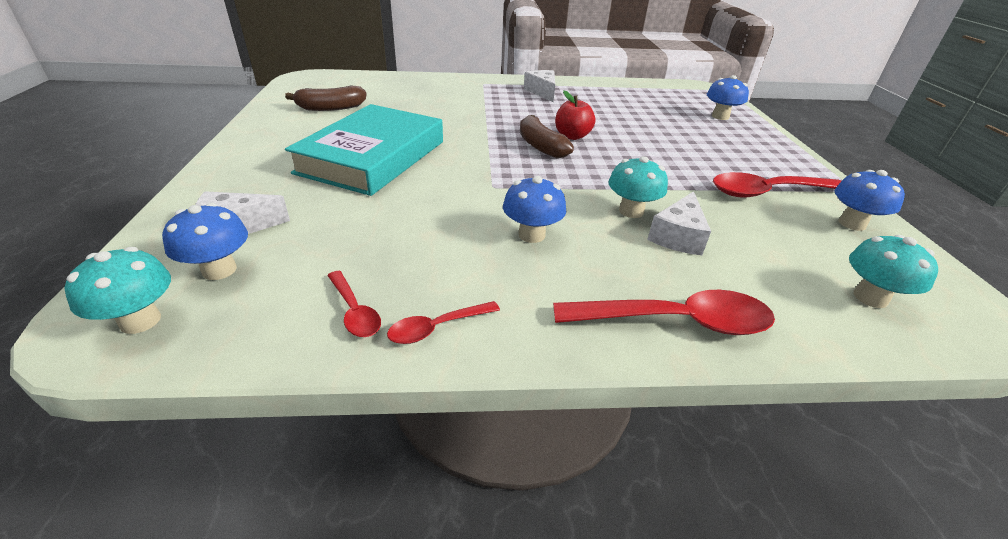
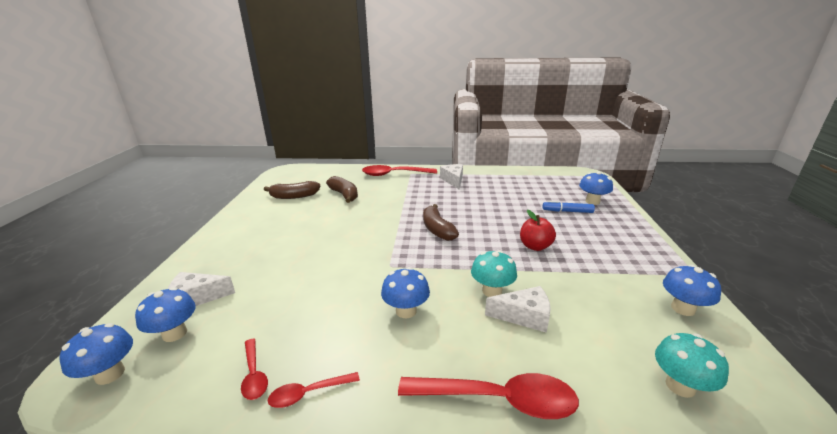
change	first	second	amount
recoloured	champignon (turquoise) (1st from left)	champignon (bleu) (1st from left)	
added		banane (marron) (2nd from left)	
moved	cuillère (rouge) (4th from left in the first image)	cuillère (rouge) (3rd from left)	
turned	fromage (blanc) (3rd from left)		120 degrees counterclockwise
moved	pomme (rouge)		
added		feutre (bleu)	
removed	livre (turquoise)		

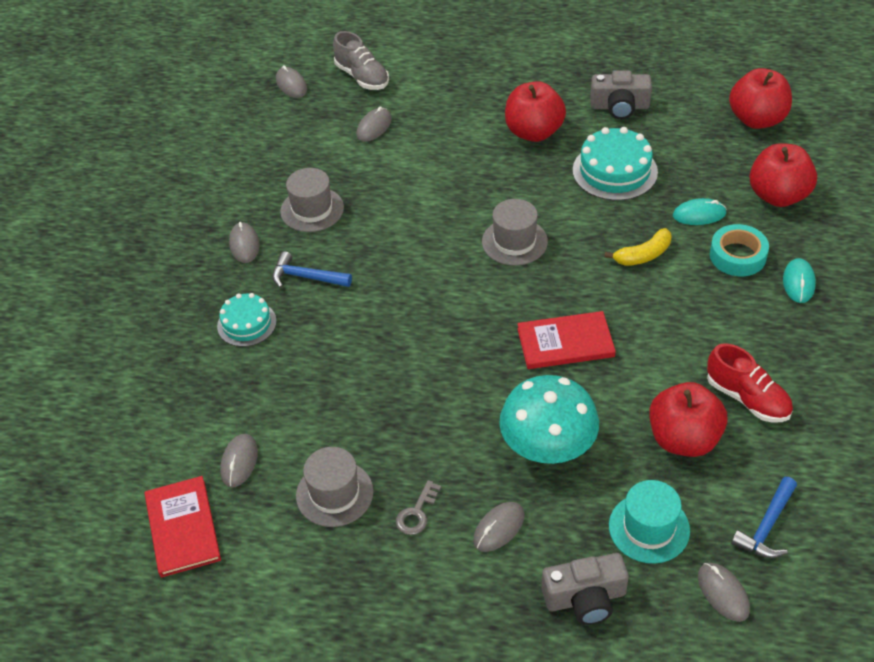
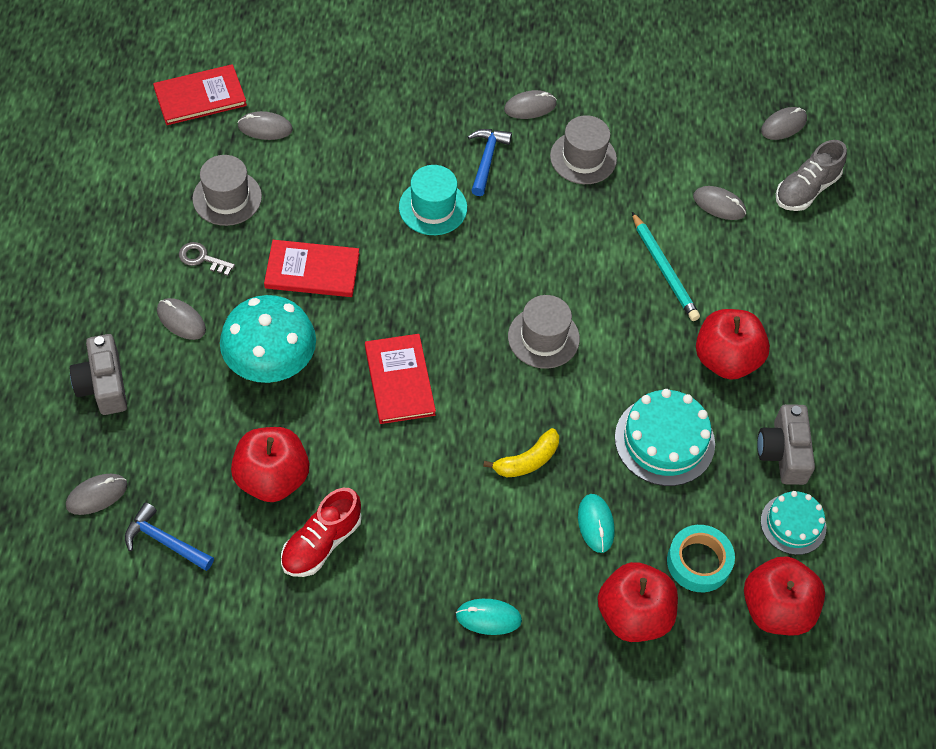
change	first	second	amount
added		livre (rouge) (2nd from left)	
moved	chapeau (turquoise)		
turned	banane (jaune)		90 degrees counterclockwise
added		crayon (turquoise)	
moved	ruban adhésif (turquoise)		
moved	gâteau (turquoise) (1st from left in the first image)	gâteau (turquoise) (2nd from left)	

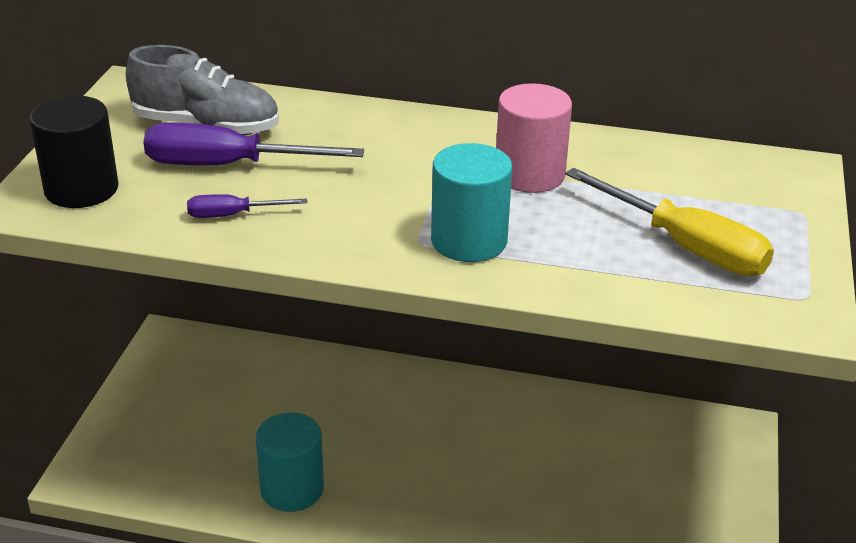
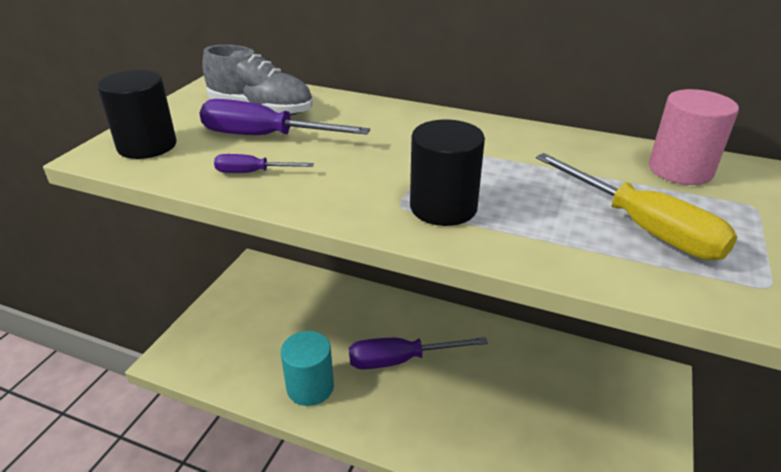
change	first	second	amount
added		tournevis (violet) (3rd from left)	
recoloured	cylindre (turquoise) (2nd from left)	cylindre (noir) (2nd from left)	
moved	cylindre (rose)		

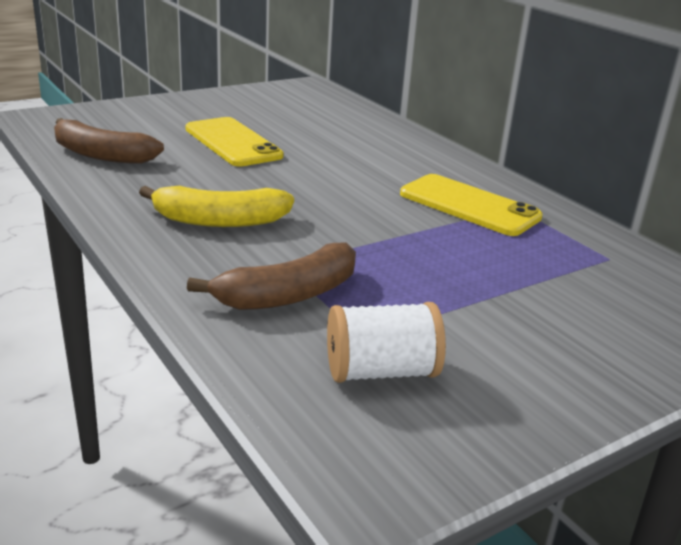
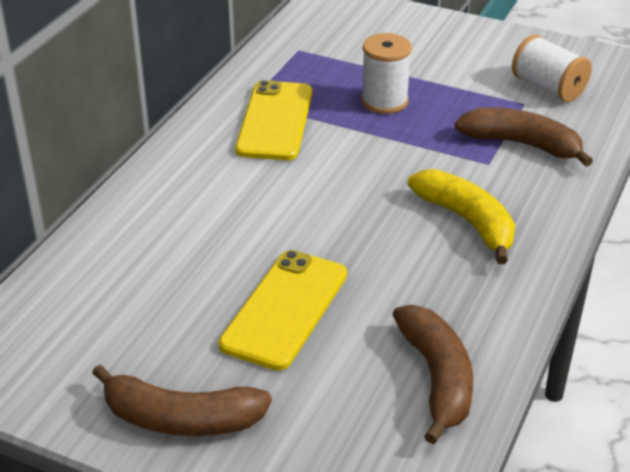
change	first	second	amount
added		banane (marron) (1st from left)	
added		bobine (blanc) (1st from left)	

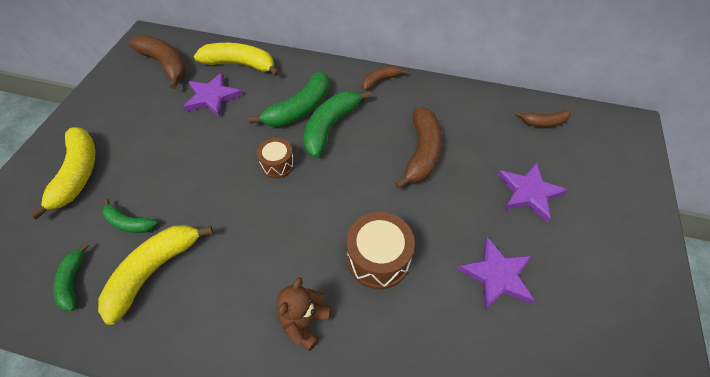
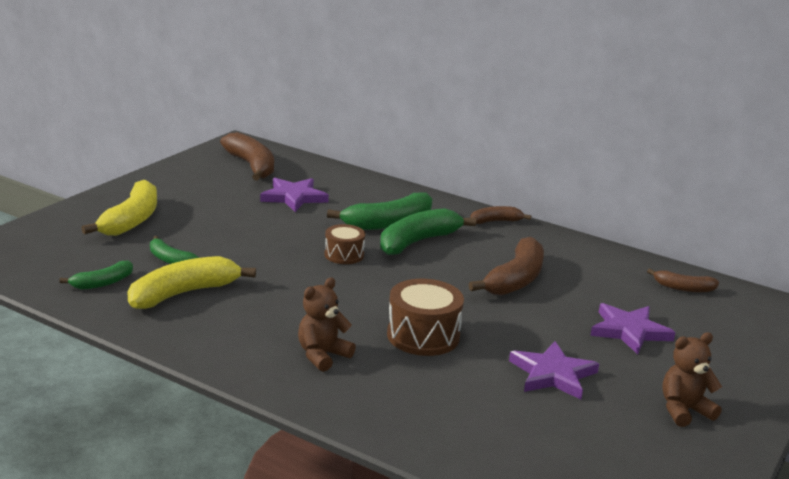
change	first	second	amount
turned	banane (vert) (1st from left)		135 degrees counterclockwise
added		ours en peluche (marron) (2nd from left)	
removed	banane (jaune) (3rd from left)		

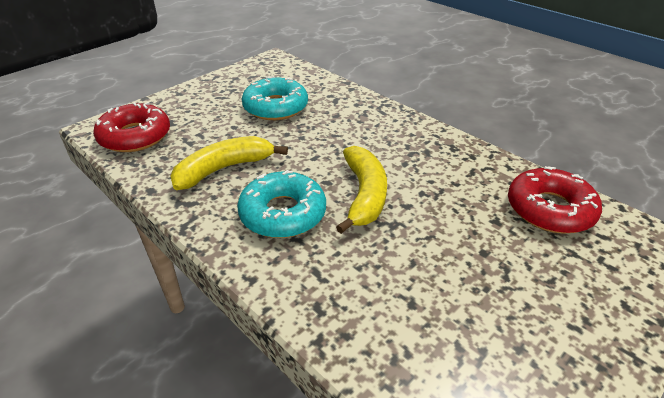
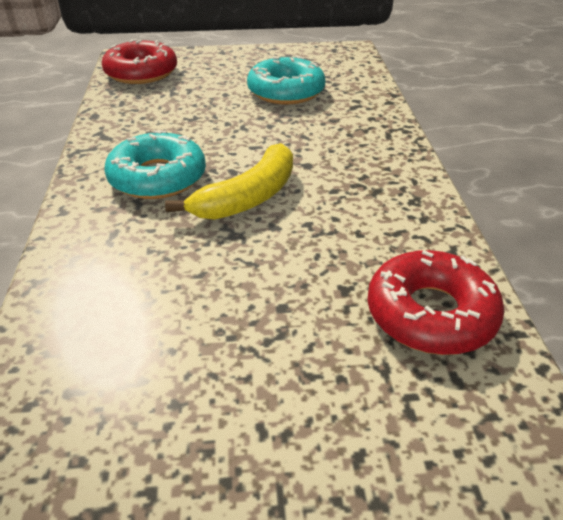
change	first	second	amount
removed	banane (jaune) (1st from left)		

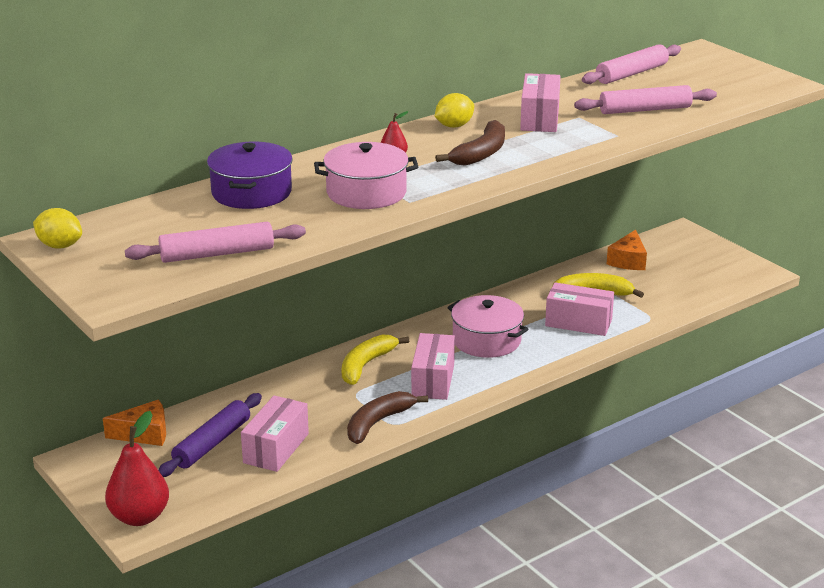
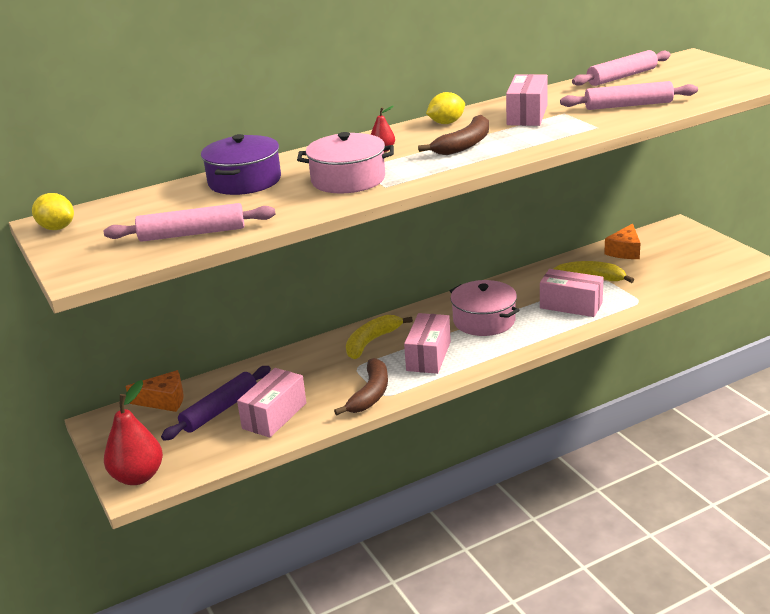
change	first	second	amount
turned	banane (marron) (1st from left)		150 degrees clockwise

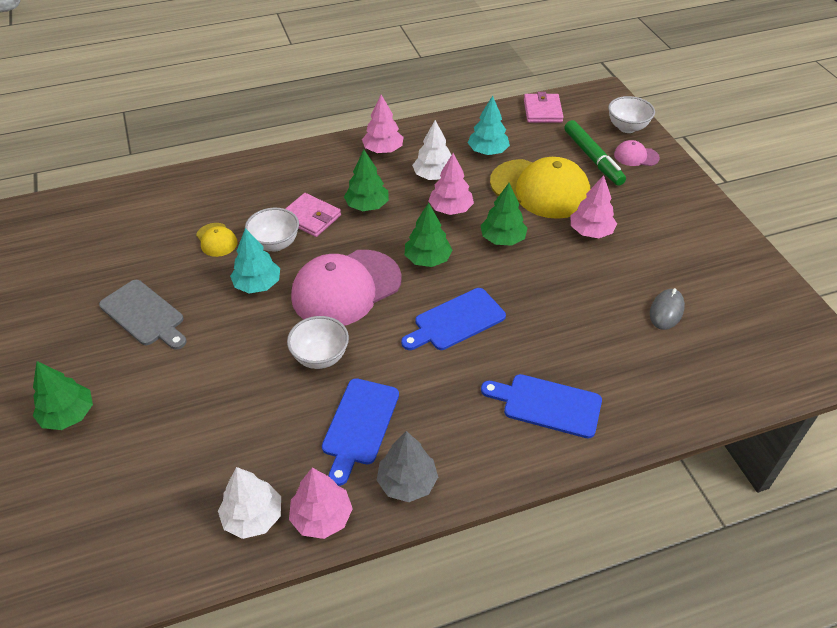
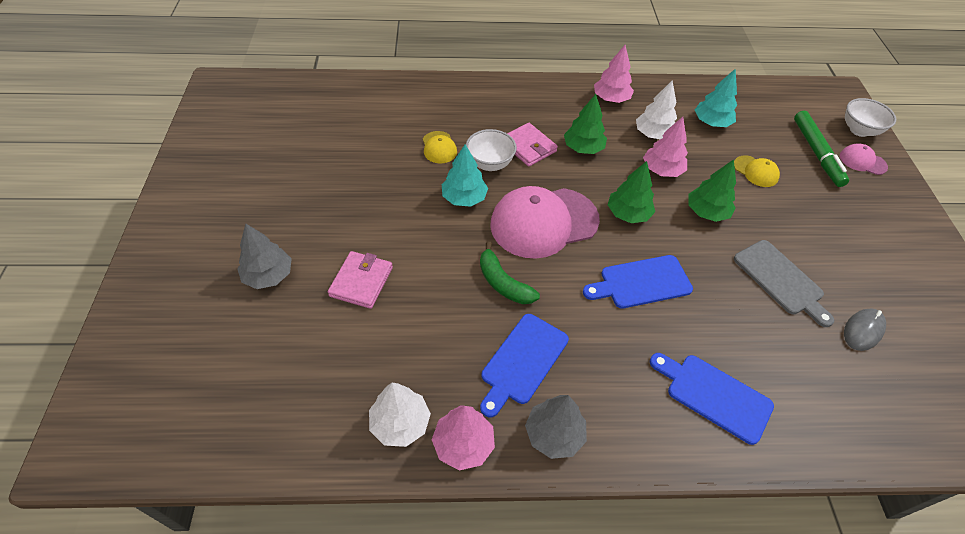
change	first	second	amount
recoloured	arbre (vert) (1st from left)	arbre (gris) (1st from left)	
moved	portefeuille (rose) (2nd from left in the first image)	portefeuille (rose) (1st from left)	
replaced	bol (blanc) (2nd from left)	banane (vert)	
resized	casquette (jaune) (2nd from left)		x0.45
moved	planche à découper (gris)		
removed	arbre (rose) (4th from left)		

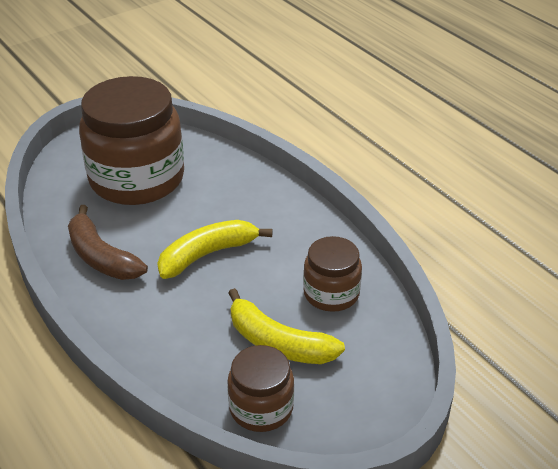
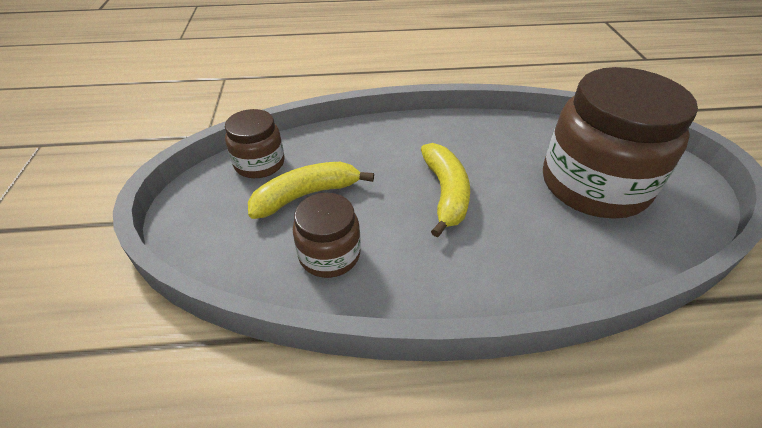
change	first	second	amount
removed	banane (marron)		

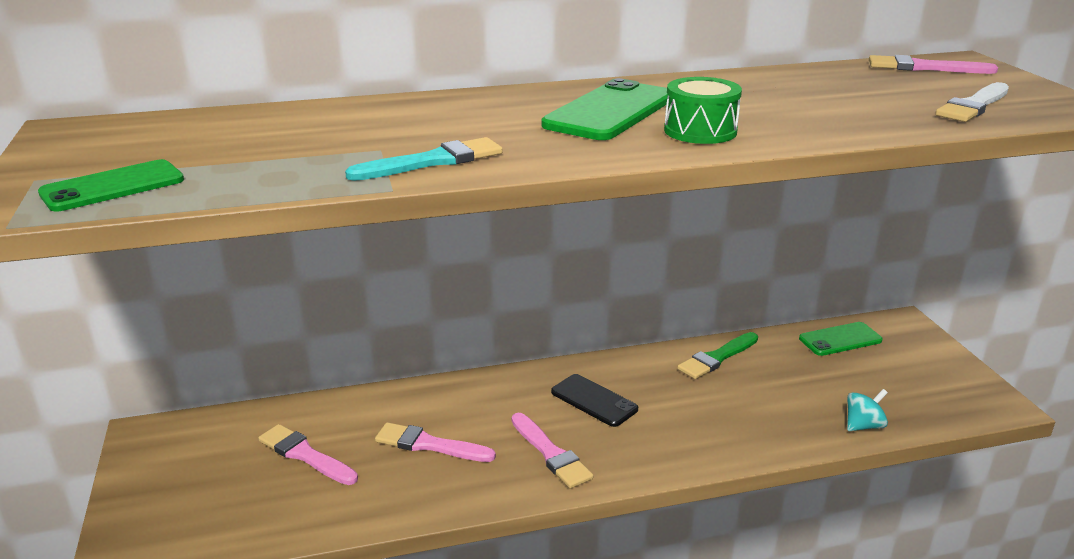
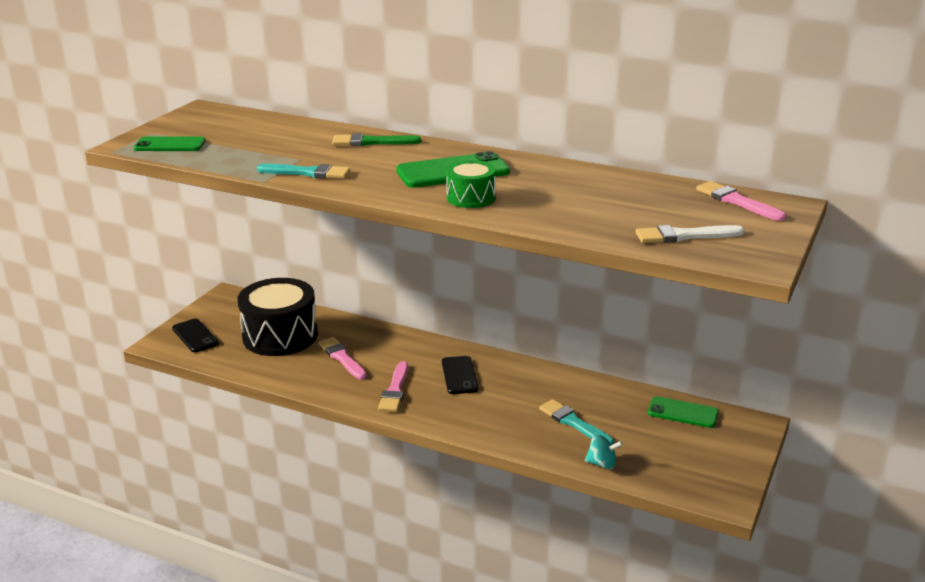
change	first	second	amount
added		téléphone (noir) (1st from left)	
replaced	pinceau (rose) (1st from left)	tambour (noir)	
moved	pinceau (vert)		
added		pinceau (turquoise) (2nd from left)	

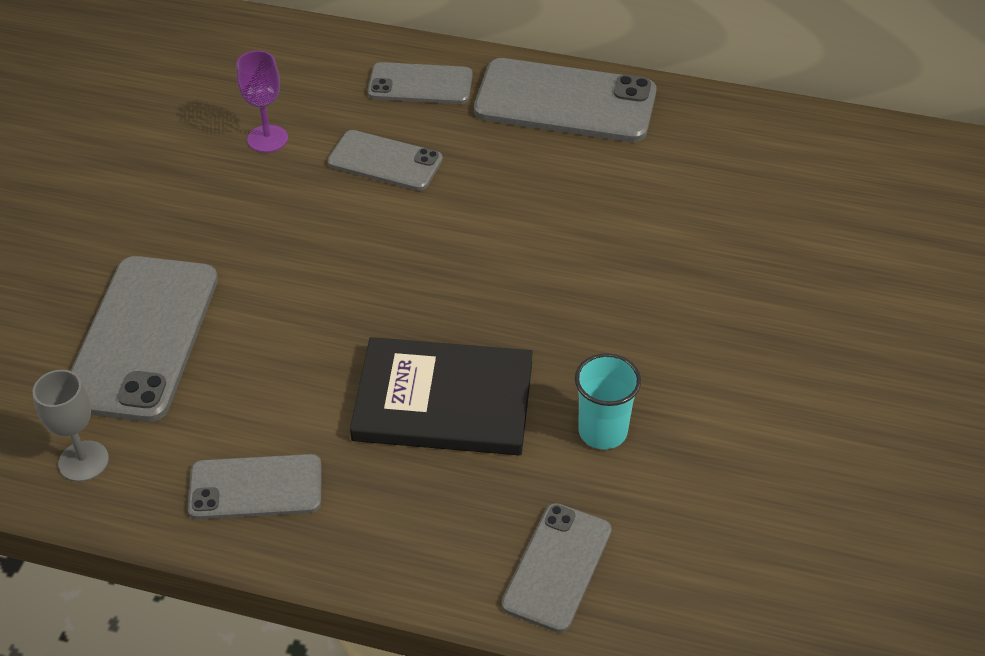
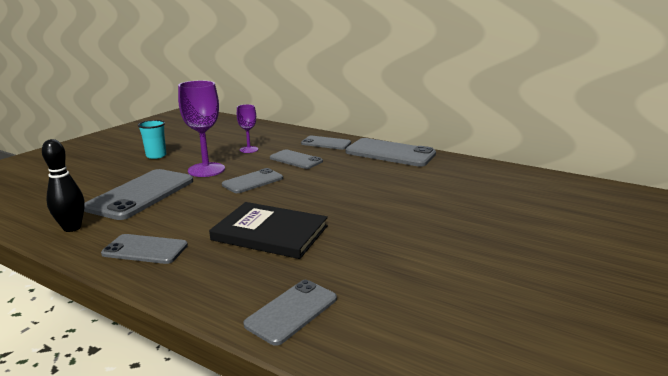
change	first	second	amount
replaced	verre à pied (gris)	quille (noir)	
moved	gobelet (turquoise)		
added		verre à pied (violet) (1st from left)	
added		téléphone (gris) (3rd from left)	

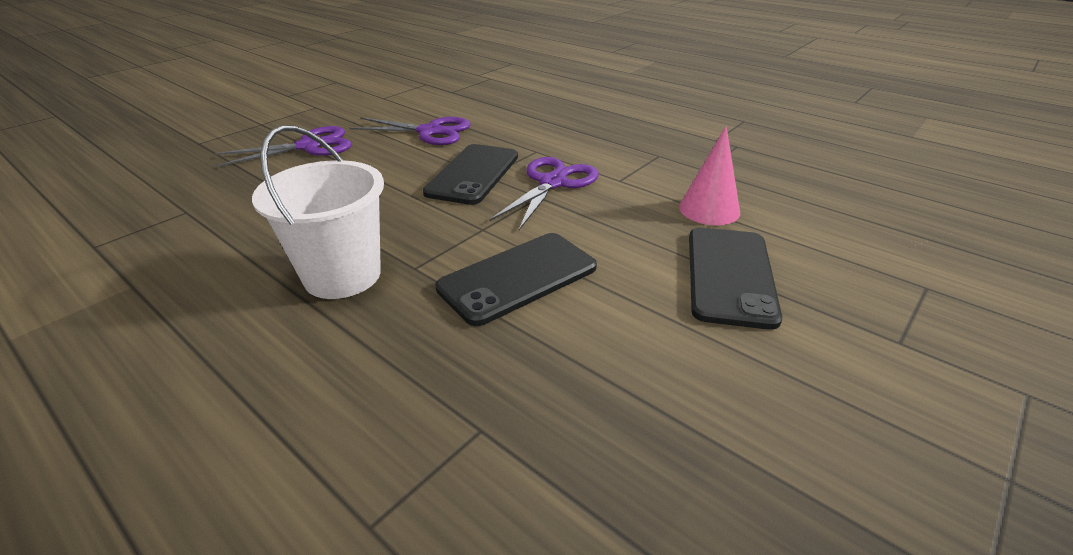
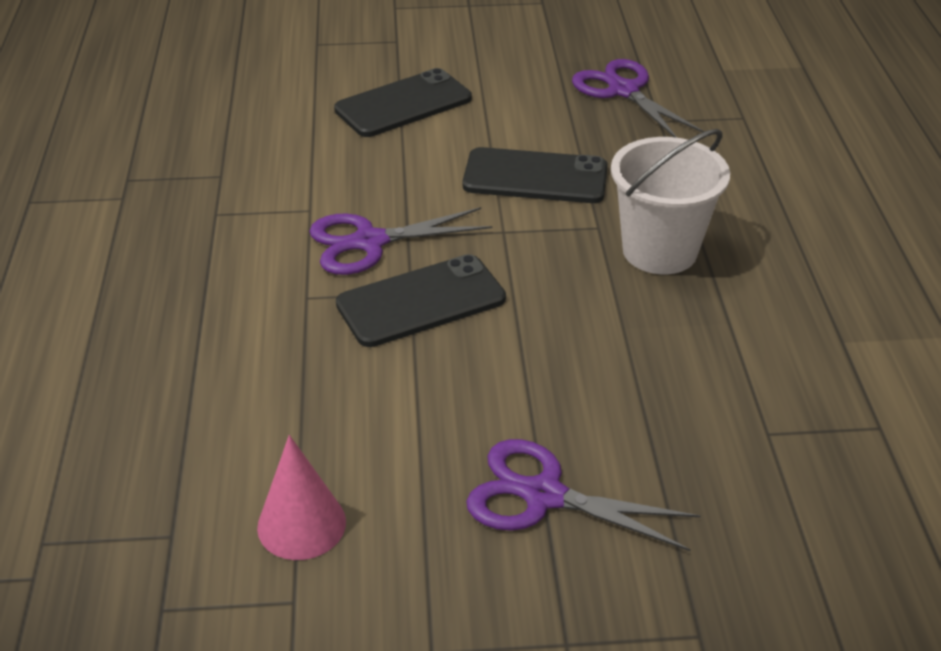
change	first	second	amount
moved	cône (rose)		
moved	ciseaux (violet) (2nd from left in the first image)	ciseaux (violet) (3rd from left)	

